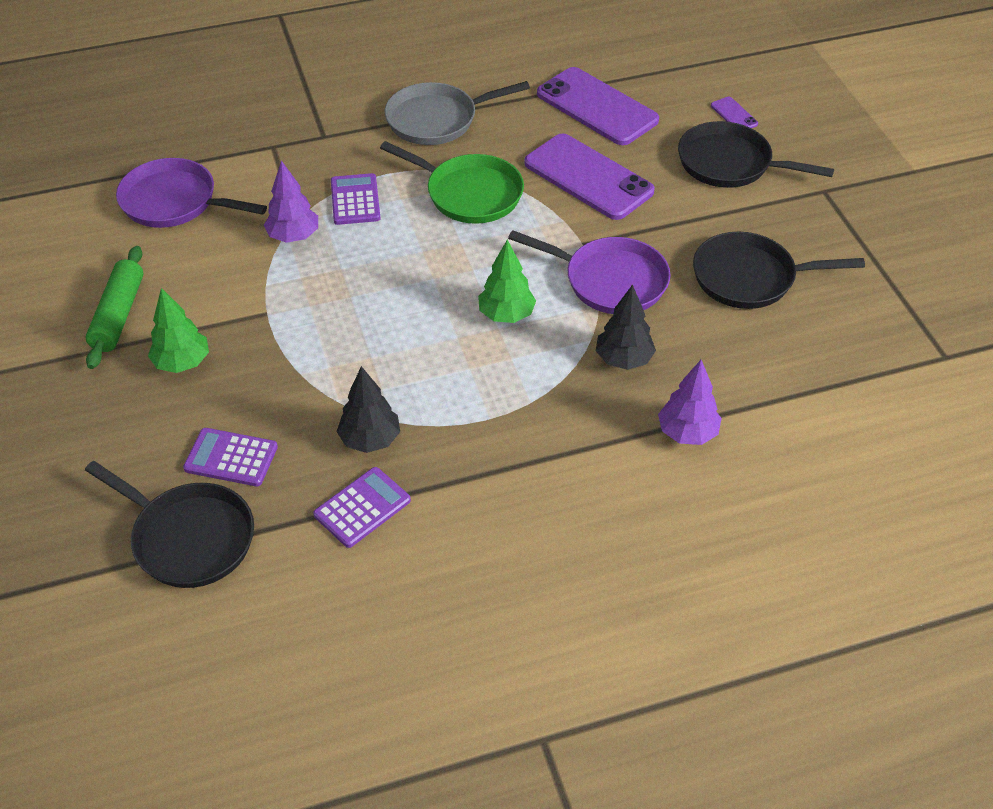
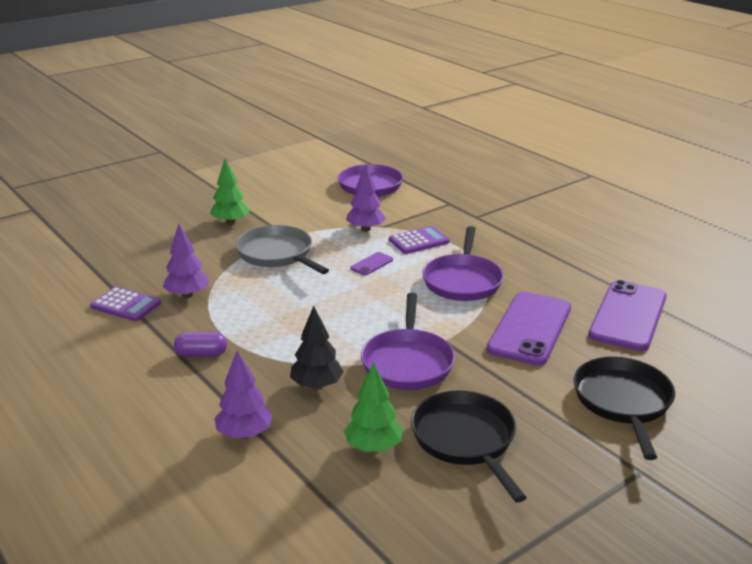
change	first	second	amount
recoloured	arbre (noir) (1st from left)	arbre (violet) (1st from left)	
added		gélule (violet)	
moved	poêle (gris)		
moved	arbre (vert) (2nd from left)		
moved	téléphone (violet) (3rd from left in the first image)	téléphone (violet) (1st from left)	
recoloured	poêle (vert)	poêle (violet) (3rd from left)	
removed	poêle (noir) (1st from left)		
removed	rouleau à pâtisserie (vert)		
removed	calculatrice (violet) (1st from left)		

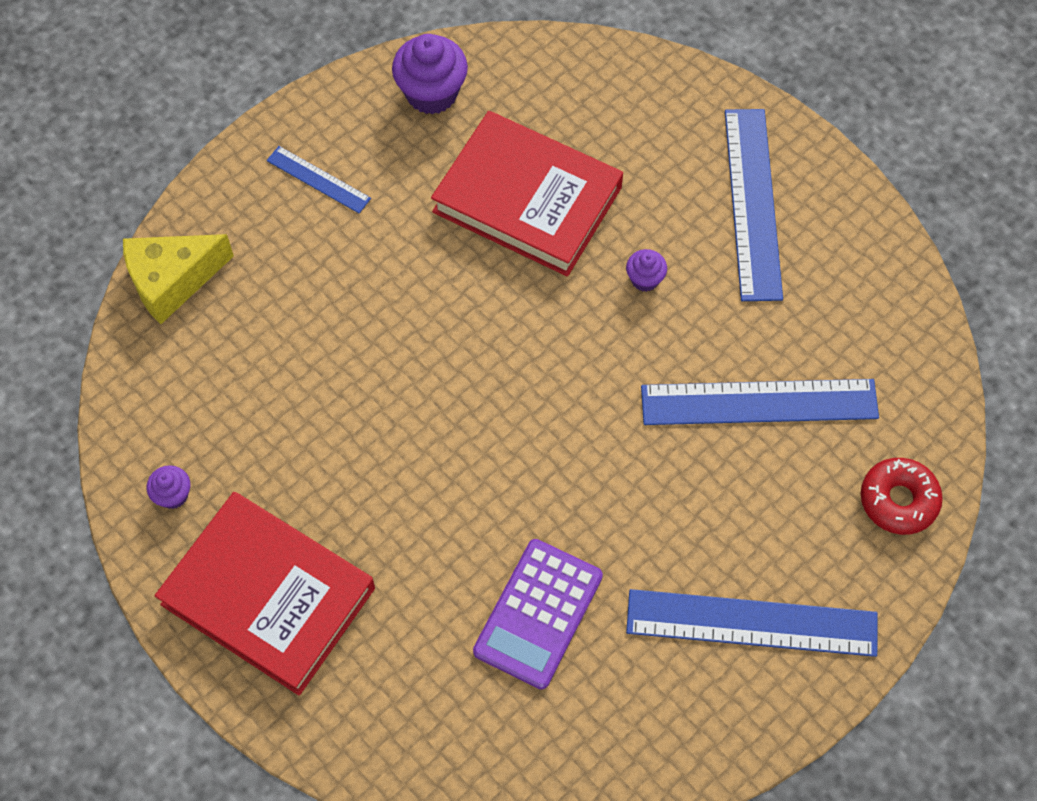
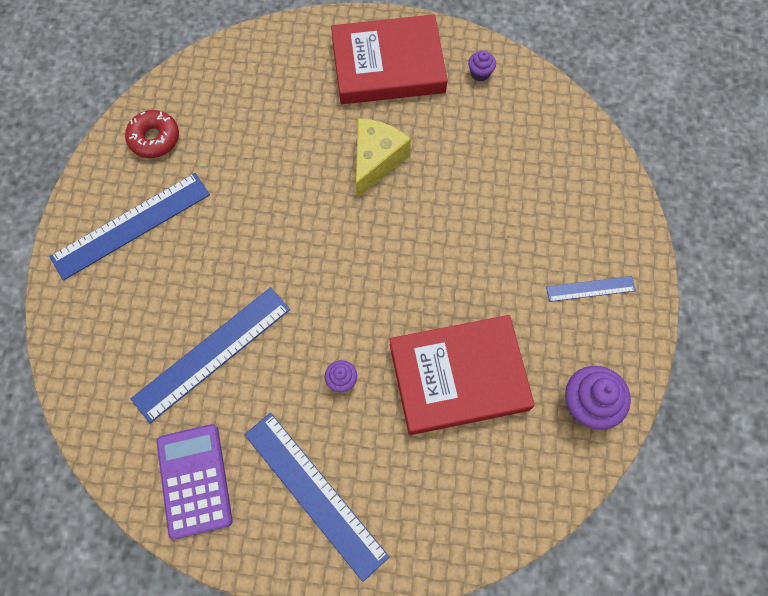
change	first	second	amount
moved	beignet (rouge)		
moved	calculatrice (violet)		
moved	fromage (jaune)		

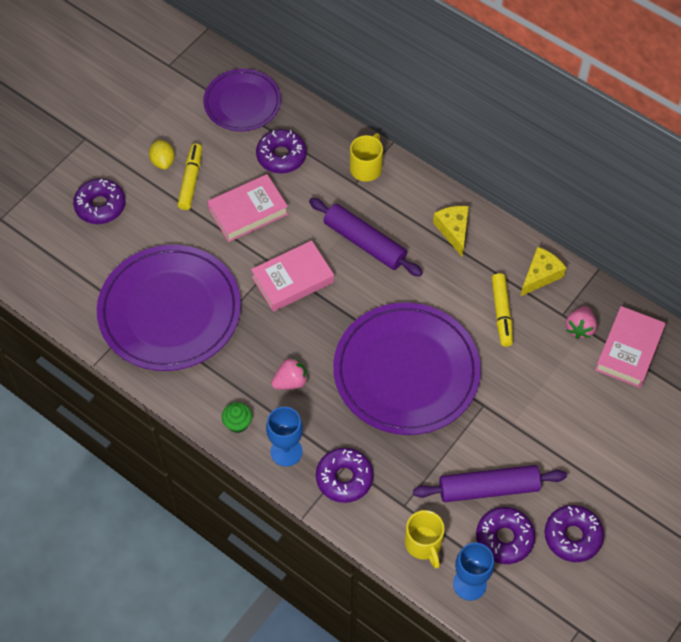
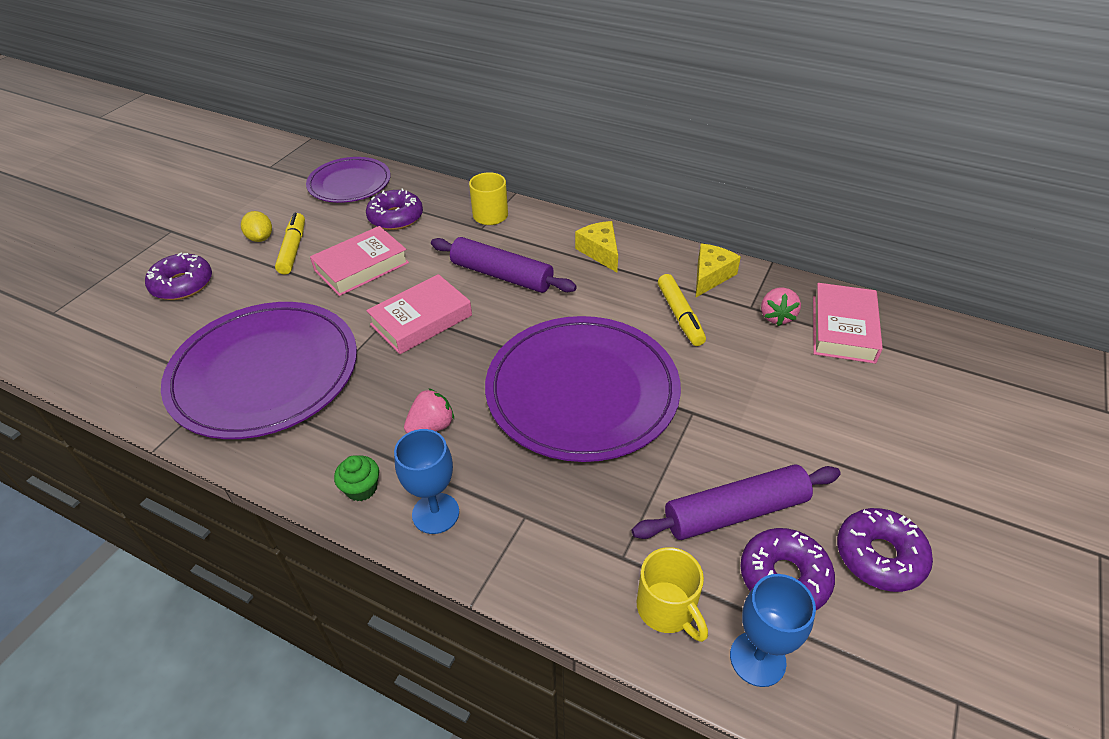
change	first	second	amount
removed	beignet (violet) (3rd from left)		

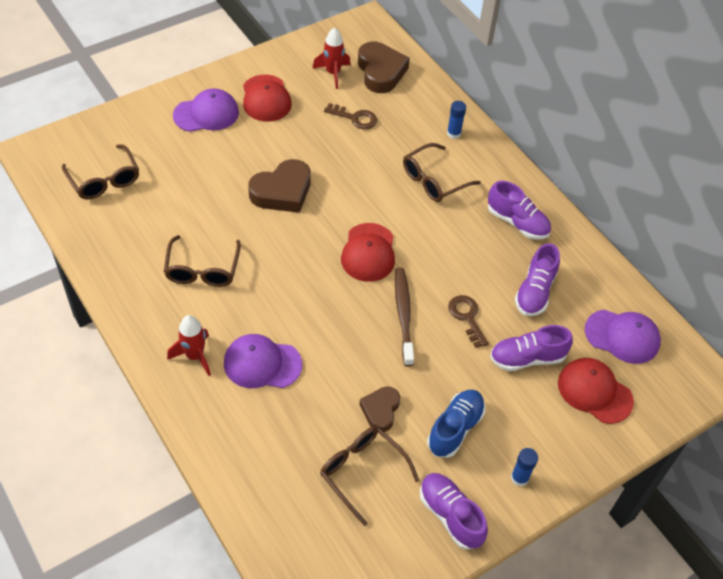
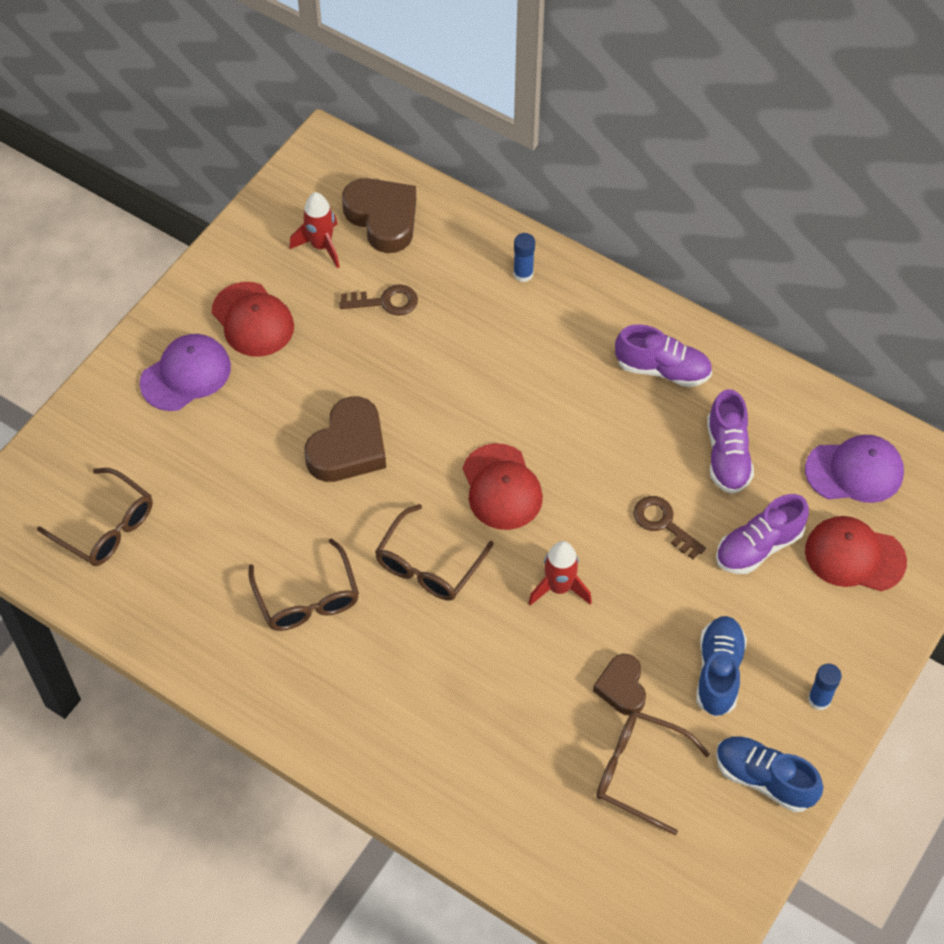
change	first	second	amount
moved	lunettes (marron) (4th from left in the first image)	lunettes (marron) (3rd from left)	
moved	fusée (rouge) (1st from left in the first image)	fusée (rouge) (2nd from left)	
recoloured	chaussure (violet) (1st from left)	chaussure (bleu) (2nd from left)	
removed	casquette (violet) (2nd from left)		
removed	brosse à dents (marron)		

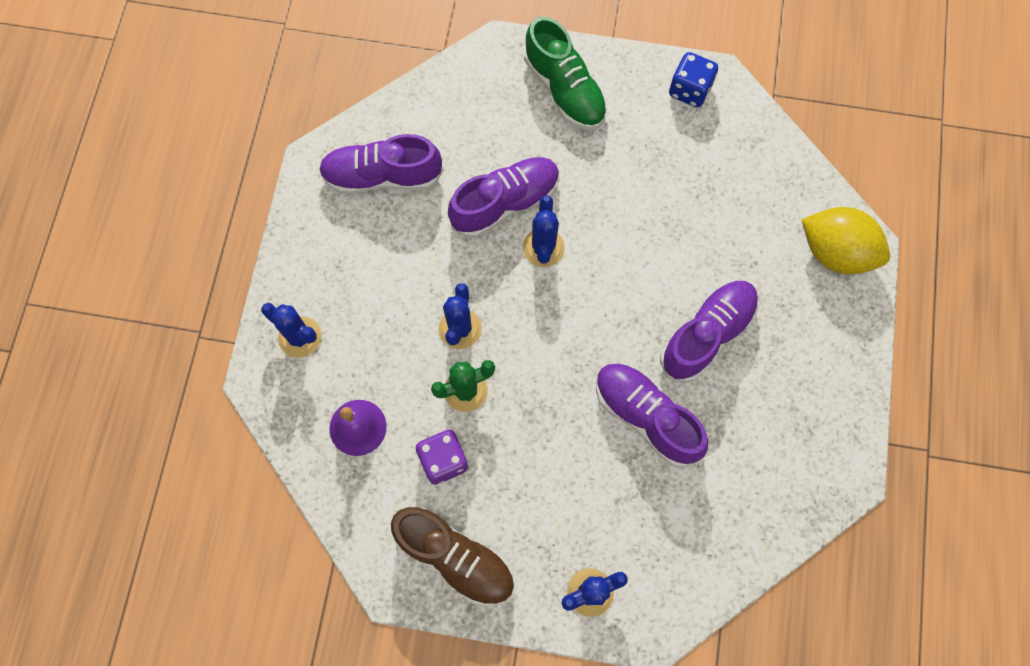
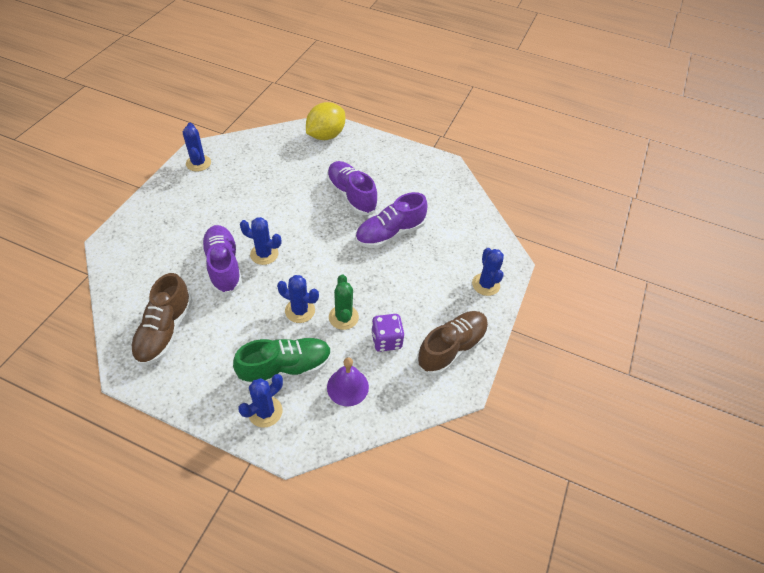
change	first	second	amount
recoloured	chaussure (violet) (1st from left)	chaussure (marron) (1st from left)	
replaced	dé (bleu)	cactus (bleu) (1st from left)	
moved	chaussure (vert)		

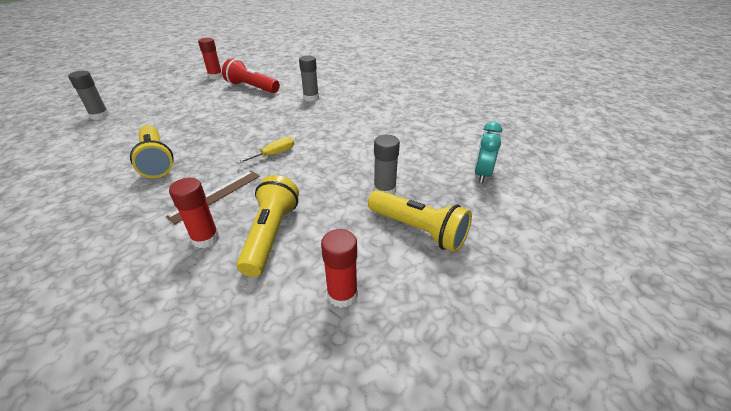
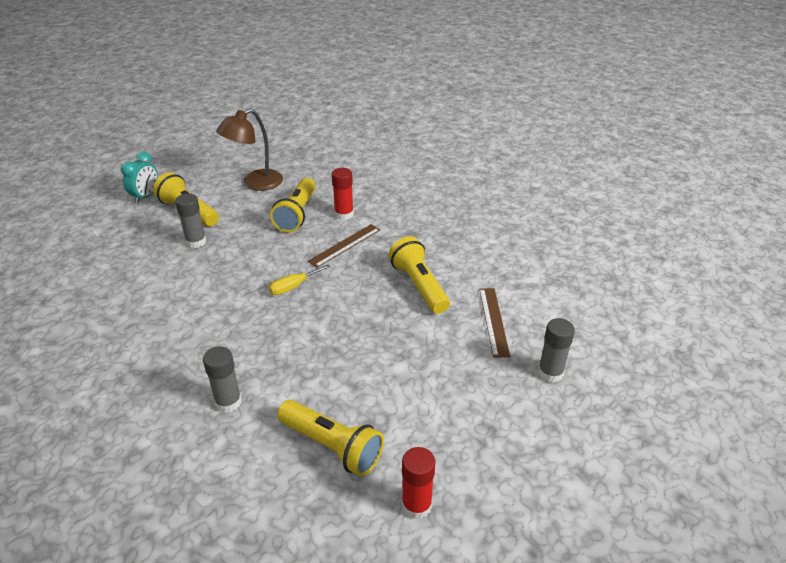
change	first	second	amount
moved	réveil (turquoise)		
replaced	bâton de colle (rouge) (3rd from left)	lampe (marron)	
recoloured	lampe de poche (rouge)	lampe de poche (jaune) (3rd from left)	
added		règle (marron) (2nd from left)	

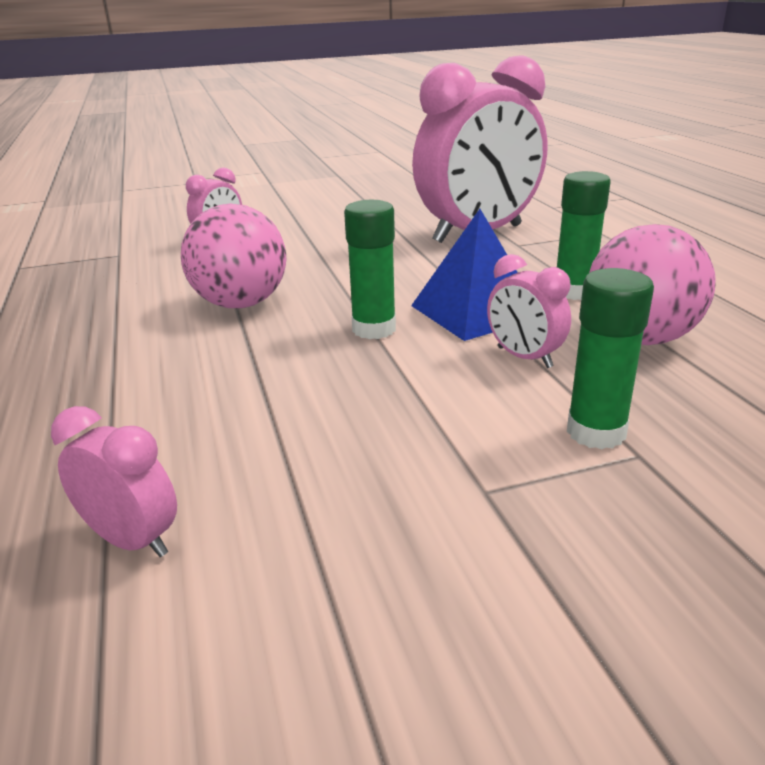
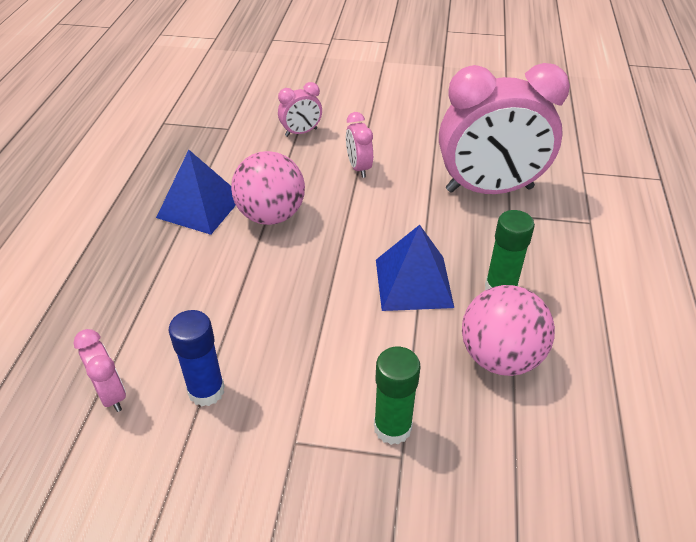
change	first	second	amount
added		pyramide (bleu) (1st from left)	
added		bâton de colle (bleu)	
moved	réveil (rose) (4th from left in the first image)	réveil (rose) (3rd from left)	
removed	bâton de colle (vert) (1st from left)		

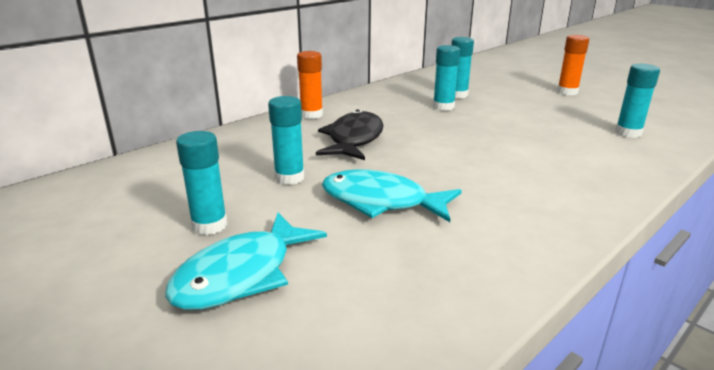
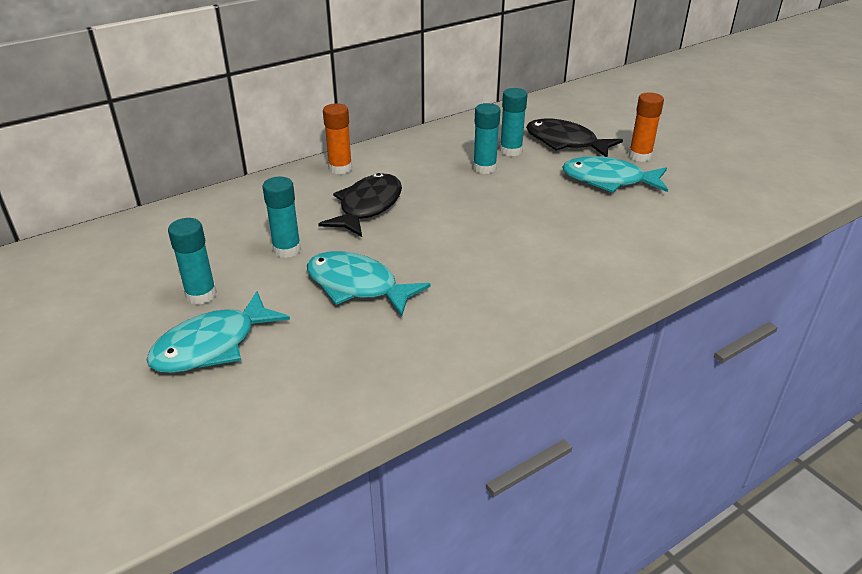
change	first	second	amount
added		poisson (noir) (2nd from left)	
added		poisson (turquoise) (3rd from left)	
removed	bâton de colle (turquoise) (5th from left)		

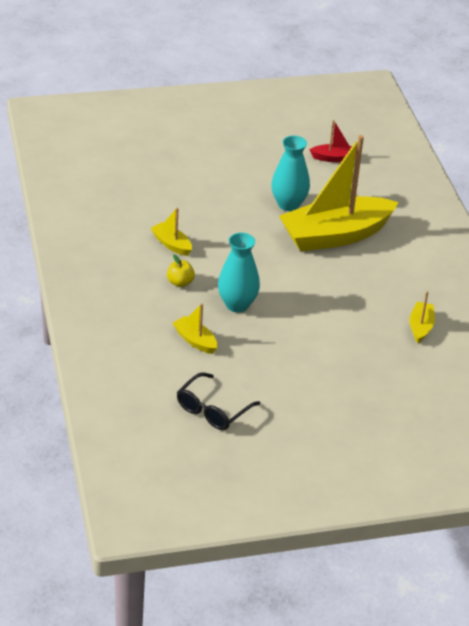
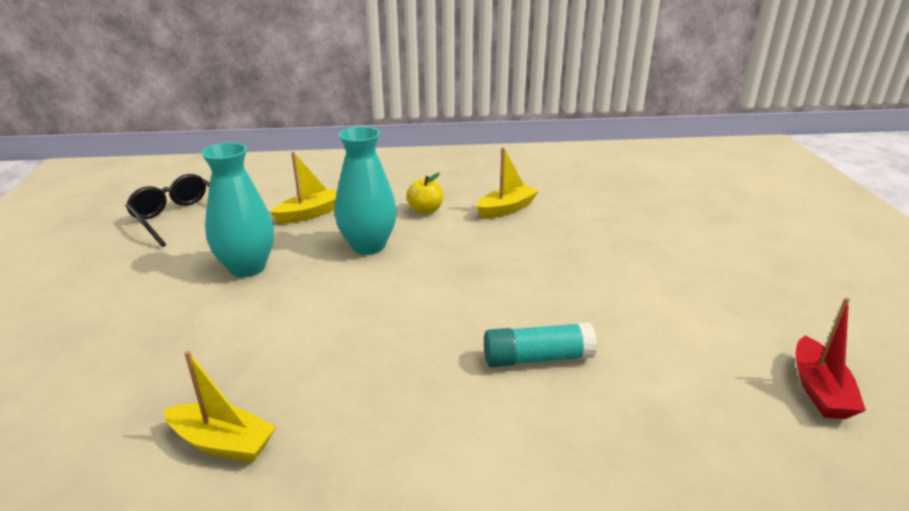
change	first	second	amount
moved	vase (turquoise) (2nd from left in the first image)	vase (turquoise) (1st from left)	
replaced	bateau (jaune) (3rd from left)	bâton de colle (turquoise)	

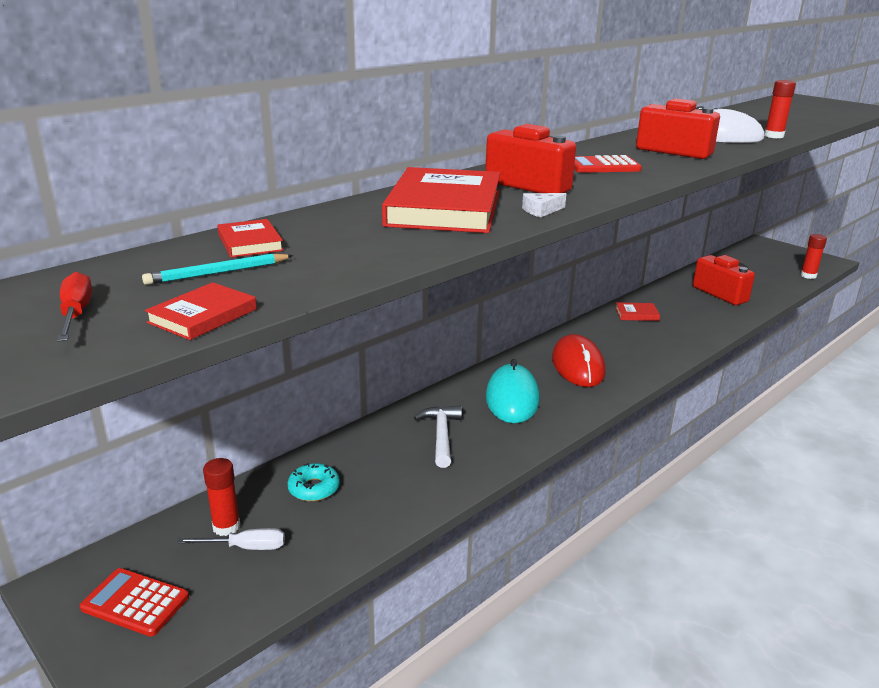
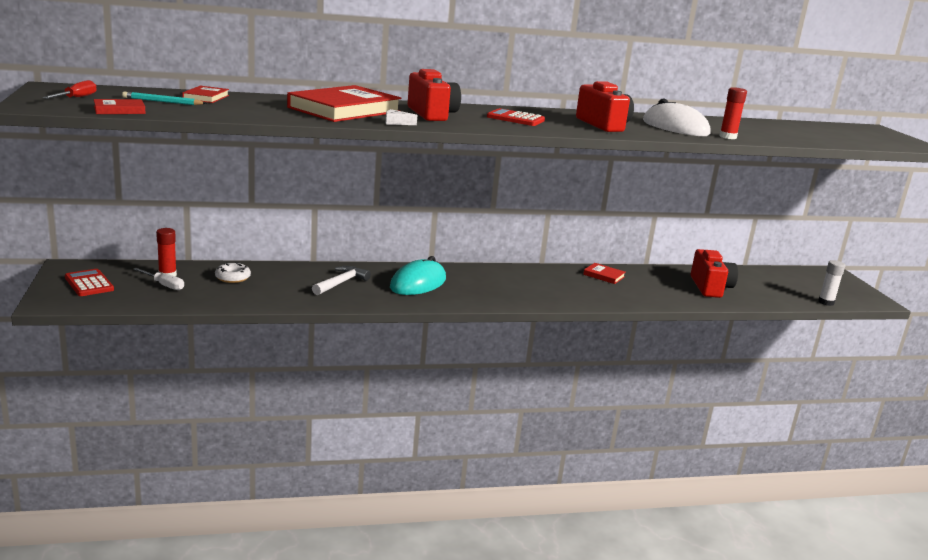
change	first	second	amount
recoloured	beignet (turquoise)	beignet (blanc)	
recoloured	bâton de colle (rouge) (3rd from left)	bâton de colle (blanc)	
removed	souris (rouge)		

